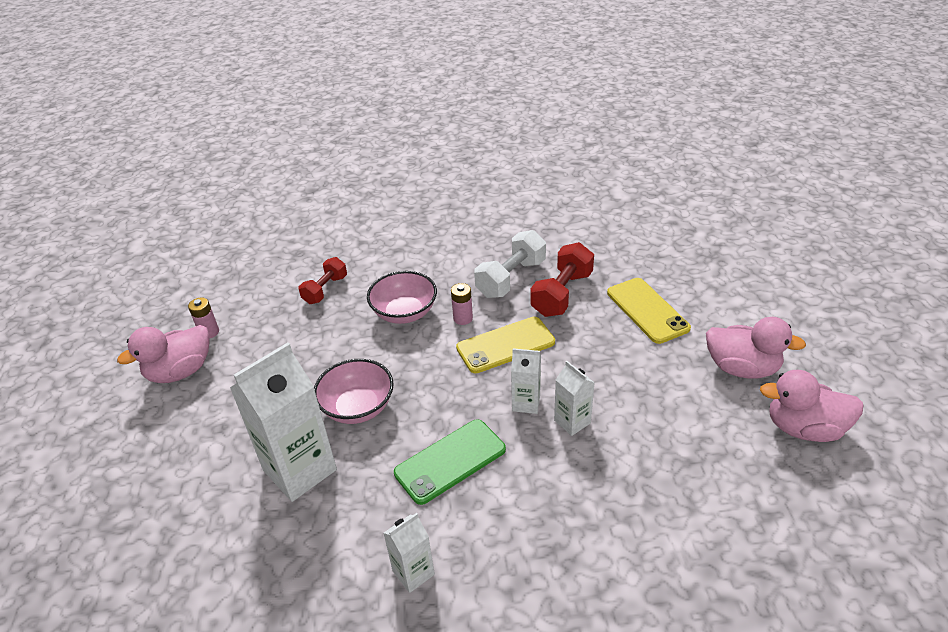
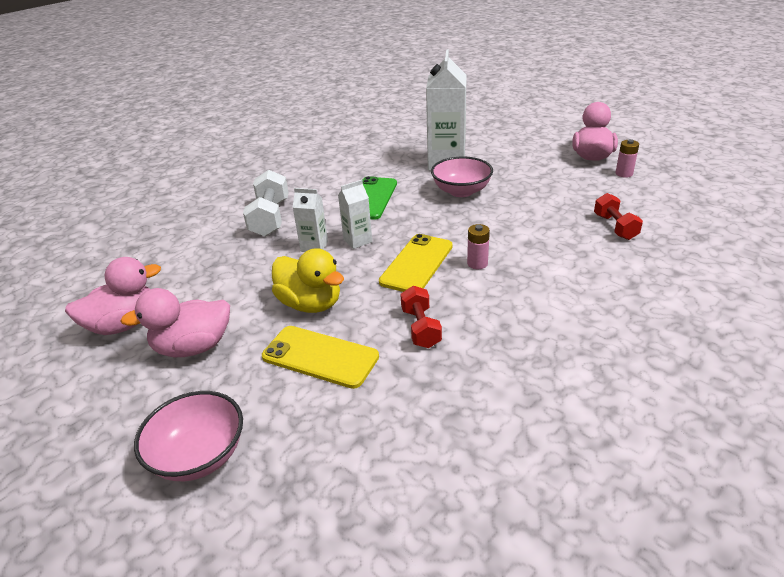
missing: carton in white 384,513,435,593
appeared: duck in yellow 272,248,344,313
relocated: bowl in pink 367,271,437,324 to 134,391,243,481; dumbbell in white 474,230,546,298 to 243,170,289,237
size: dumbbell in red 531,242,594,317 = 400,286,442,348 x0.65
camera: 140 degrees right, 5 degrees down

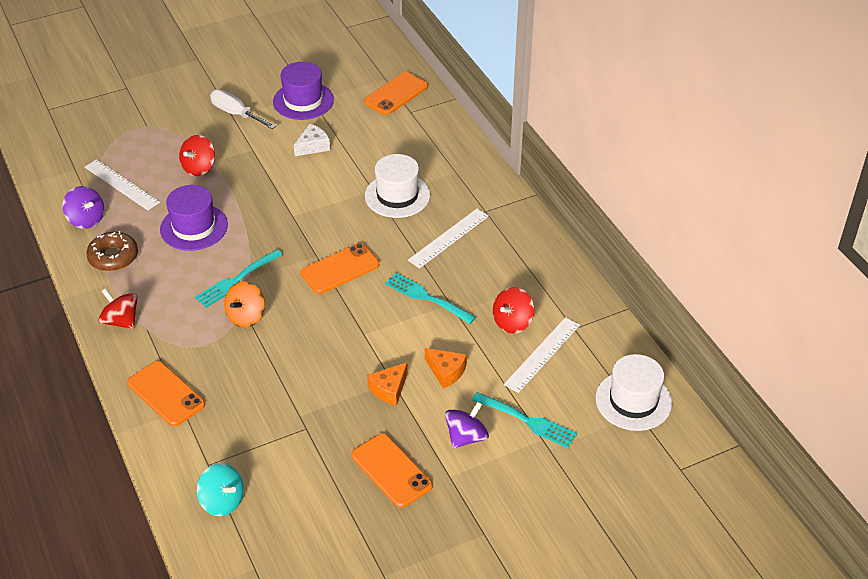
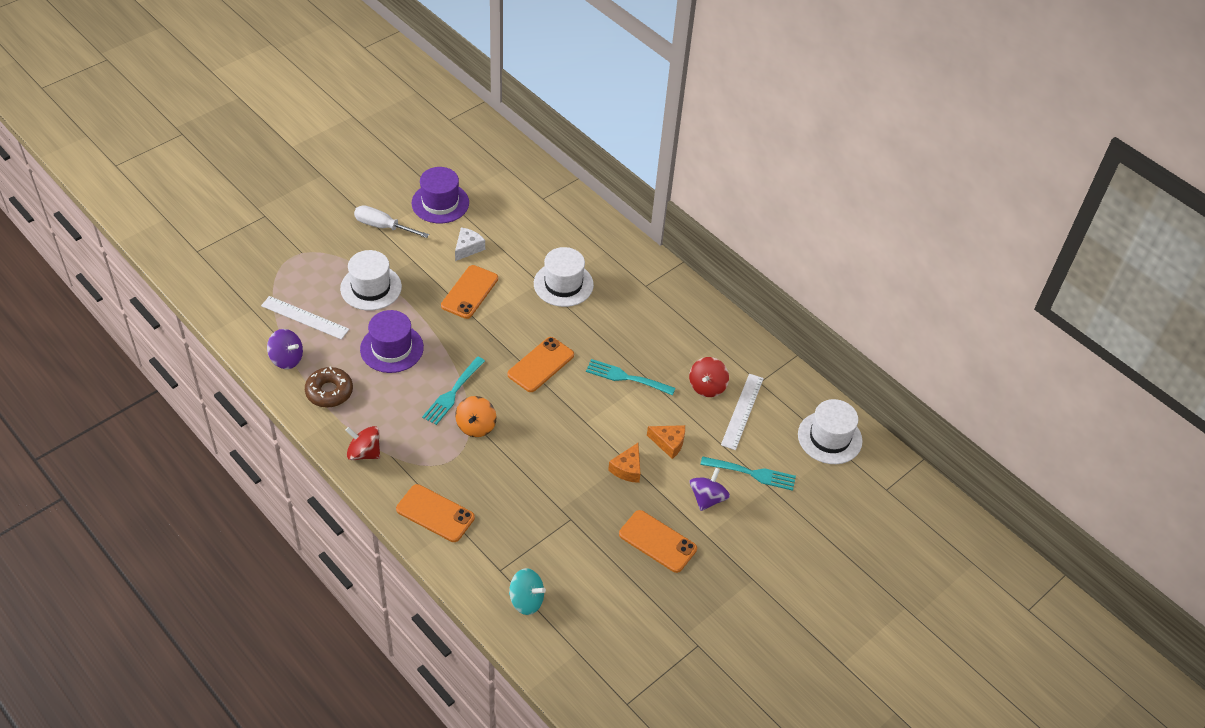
missing: ruler in white 408,209,489,268
relocated: phone in orange 364,72,428,115 to 441,265,498,319
exchanged: spinning top in red 179,135,215,176 to hat in white 340,250,402,310
camera: 20 degrees left, 5 degrees up

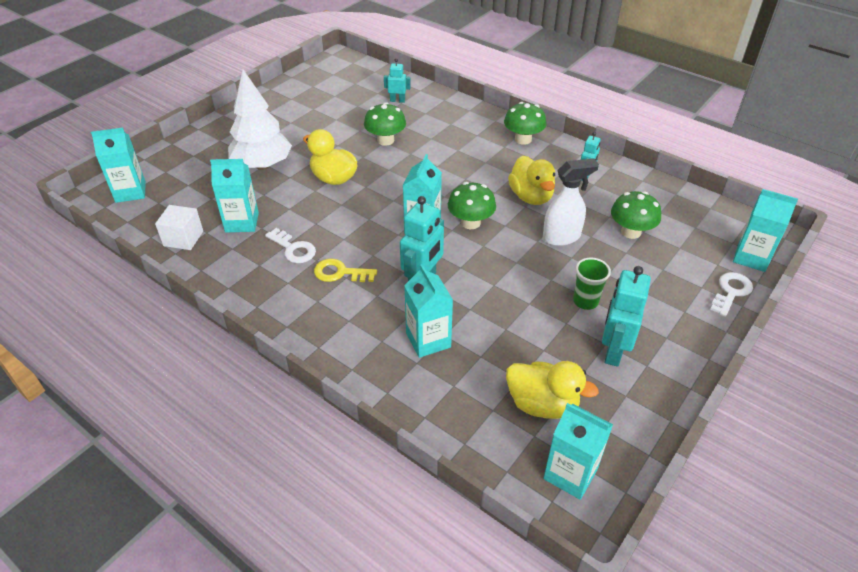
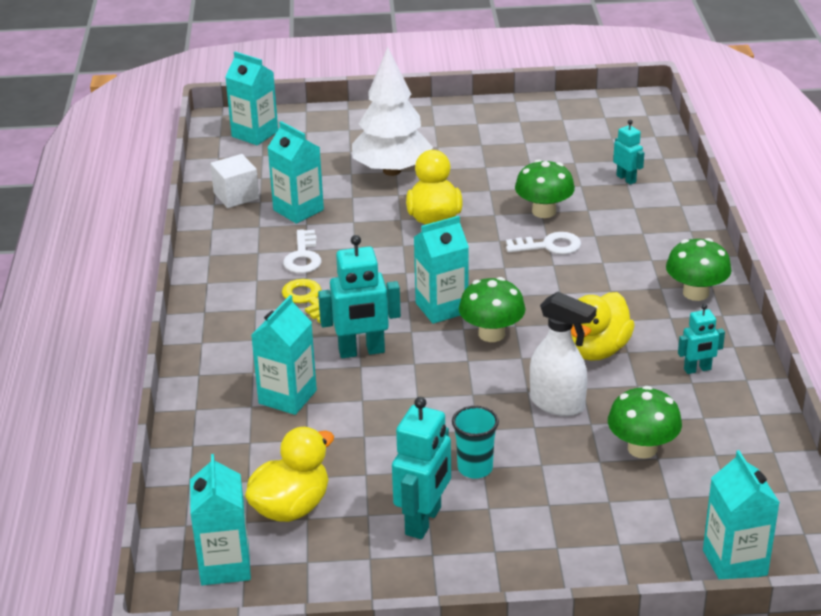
relocated: key in white 710,272,753,317 to 506,232,581,254
colour: cup in green 573,258,611,310 to cup in turquoise 452,406,499,479
spun: duck in yellow 506,361,599,419 = 245,427,334,522 120 degrees counterclockwise; robot in turquoise 602,266,651,367 = 392,397,451,539 135 degrees clockwise
camera: 50 degrees right, 10 degrees down

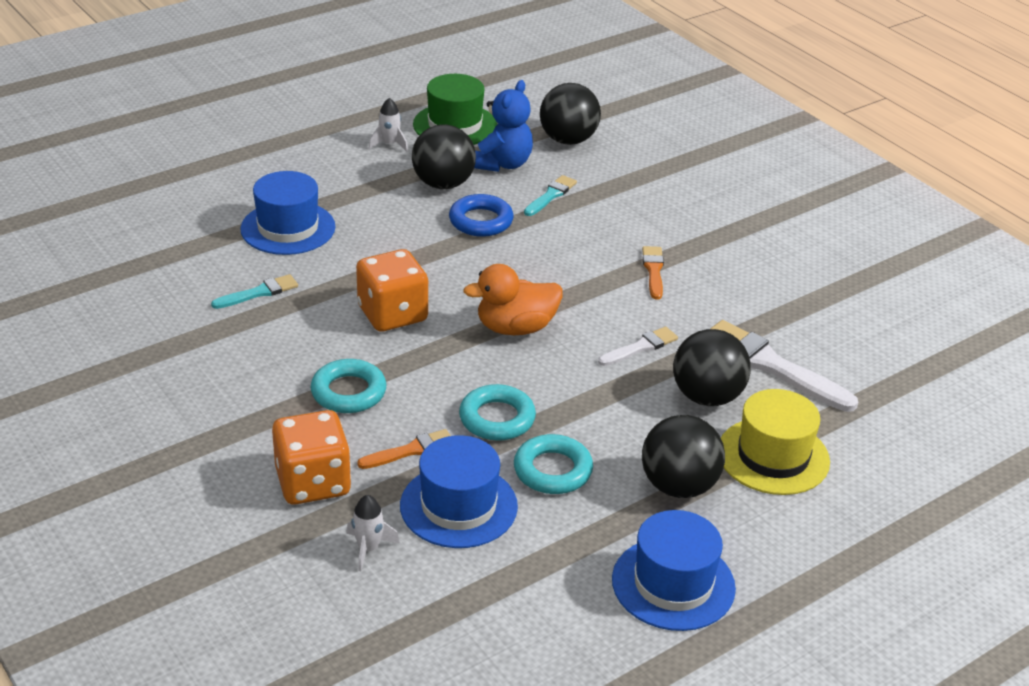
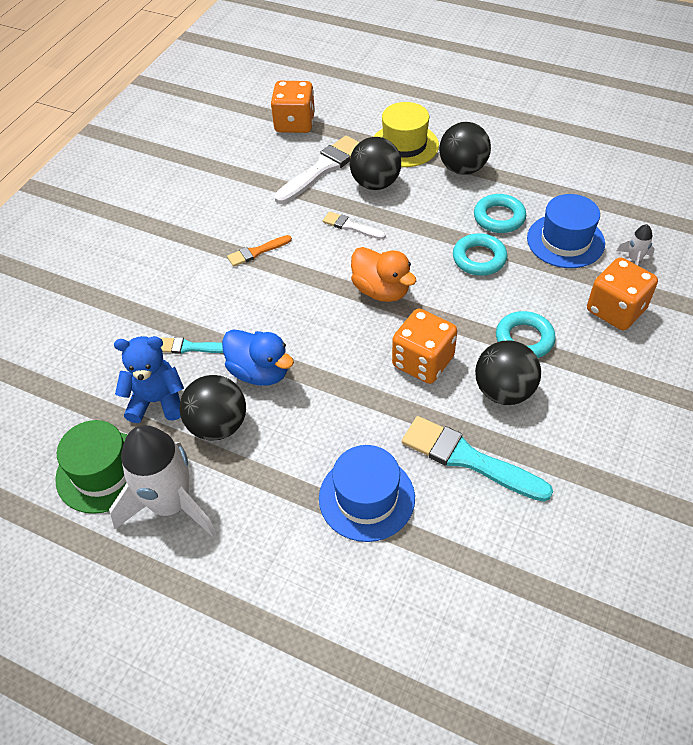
missing: brush in orange 357,429,451,469; hat in blue 612,510,736,631
appeared: dice in orange 271,81,315,133
relocated: ball in black 540,83,601,145 to 475,341,541,405
exchanged: ring in blue 449,194,514,237 to duck in blue 222,329,294,386
spun: brush in white 710,320,858,412 = 274,136,360,204 150 degrees counterclockwise
size: brush in turquoise 211,274,298,309 = 402,416,553,502 x1.86; rocket in white 369,98,408,152 = 109,425,217,538 x2.37
camera: 115 degrees left, 15 degrees up

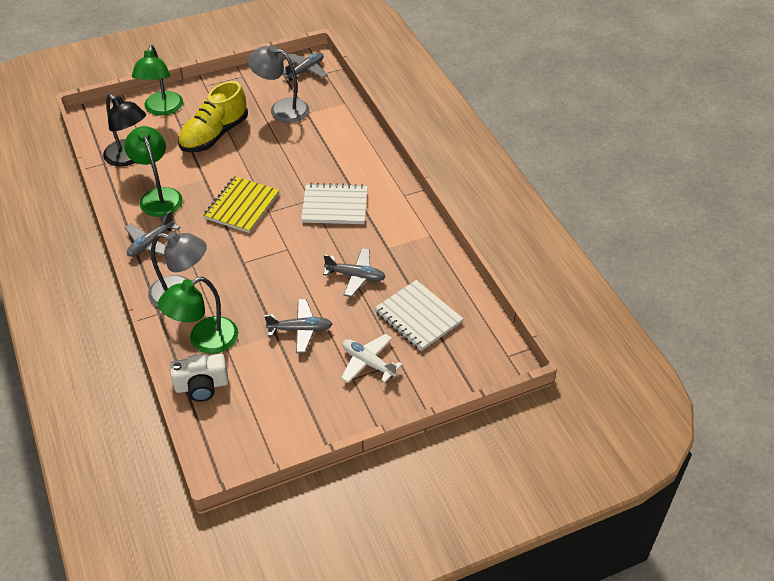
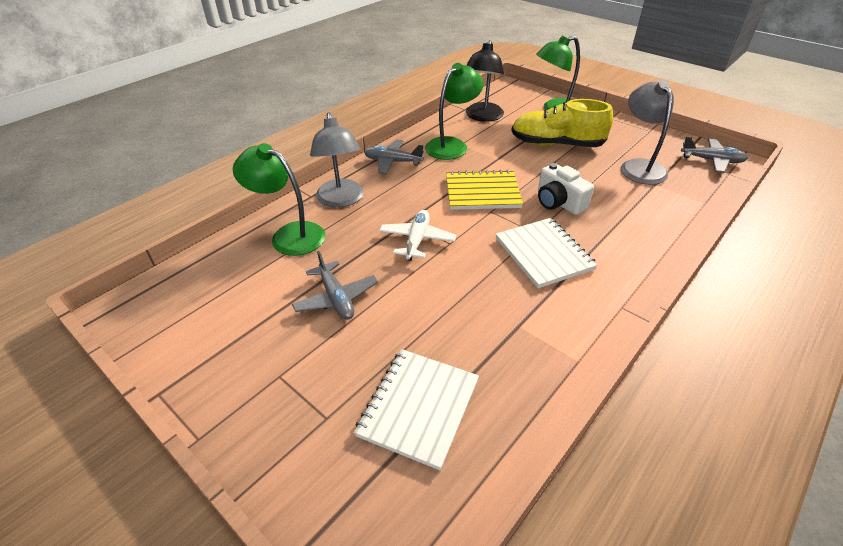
missing: plane in grey 323,248,385,297
relocated: camera in white 170,354,229,402 to 538,163,594,215; plane in white 341,334,403,383 to 379,210,456,261
camera: 65 degrees right, 5 degrees down

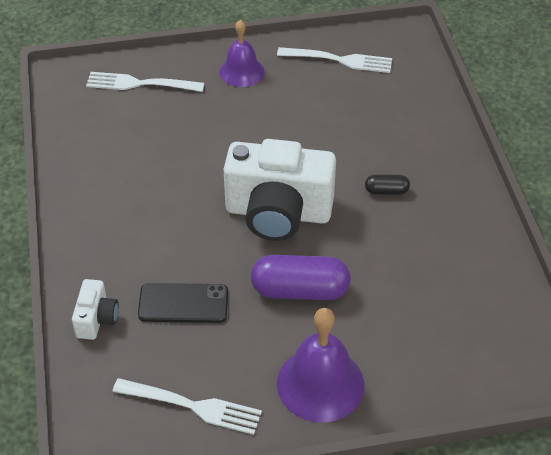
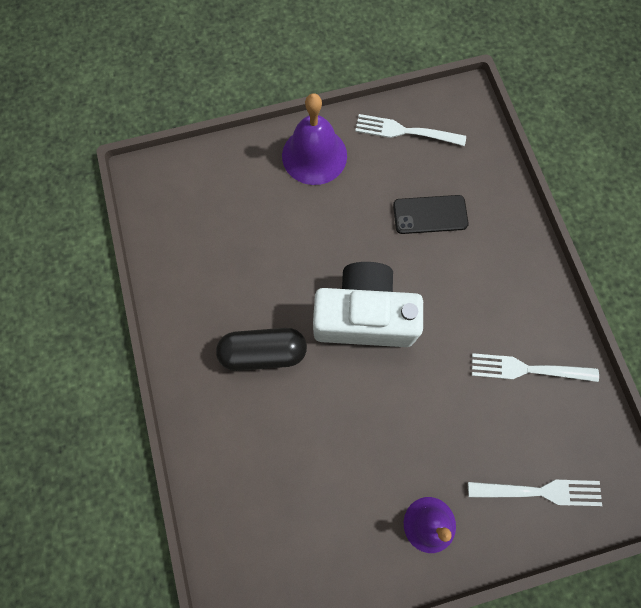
missing: camera in white 72,279,119,340; capsule in purple 251,255,351,300
relocated: fork in white 277,47,392,73 to 472,353,599,382
size: capsule in black 365,175,410,194 = 216,328,307,371 x2.03
camera: 175 degrees right, 25 degrees up

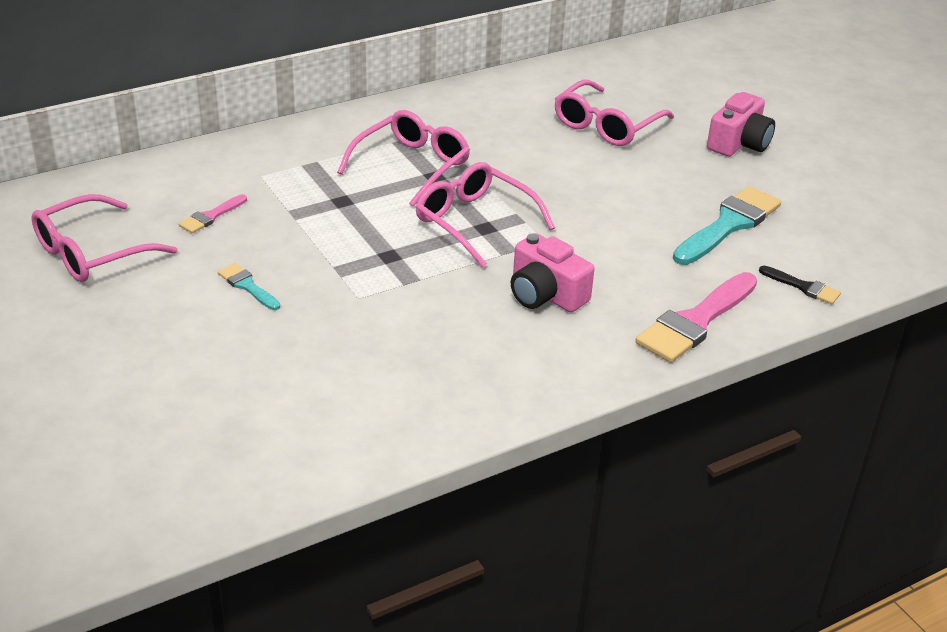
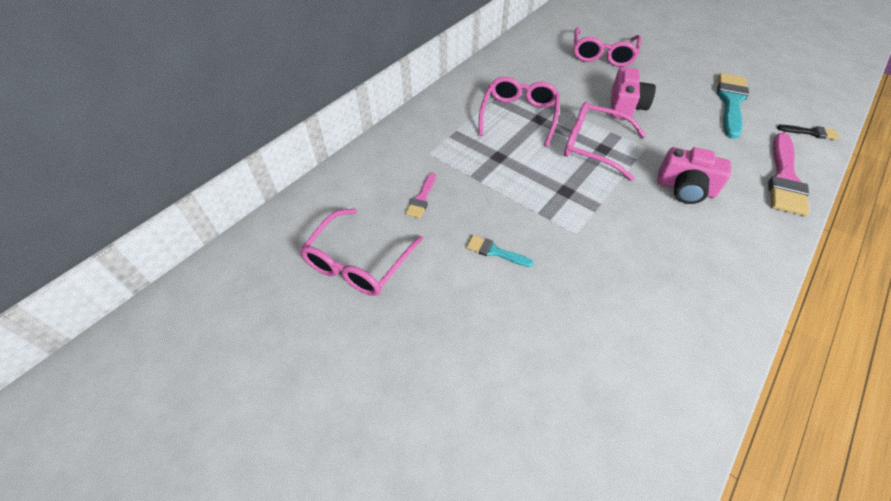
relocated: camera in pink 707,92,775,157 to 611,67,656,120
camera: 20 degrees left, 15 degrees up

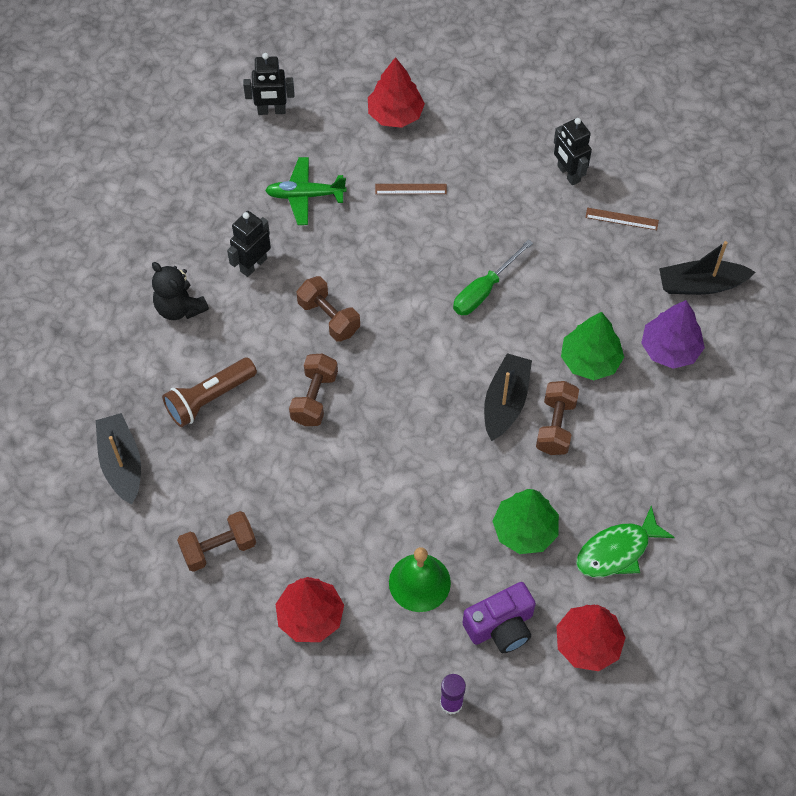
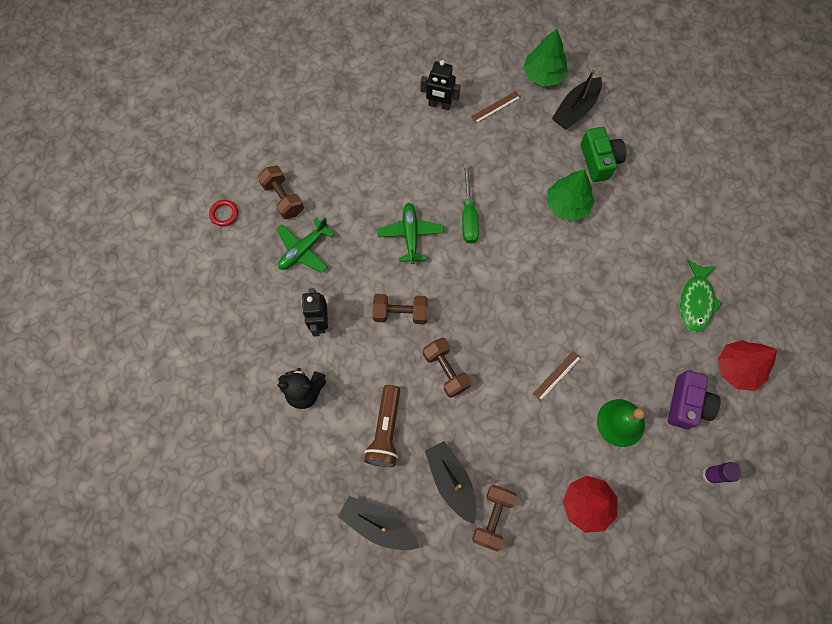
missing: tree in red 368,57,425,128
appeared: plane in green 377,203,444,264
relocated: ruler in brown 375,184,447,194 to 533,351,581,401; boat in black 484,353,532,441 to 425,441,476,524; tree in green 492,489,559,554 to 523,29,568,87; dumbbell in brown 536,381,579,455 to 258,166,304,219
exchanged: robot in black 243,53,295,115 to ring in red 209,200,238,227; tree in purple 641,300,705,369 to camera in green 581,127,626,182
camera: 45 degrees left, 10 degrees up

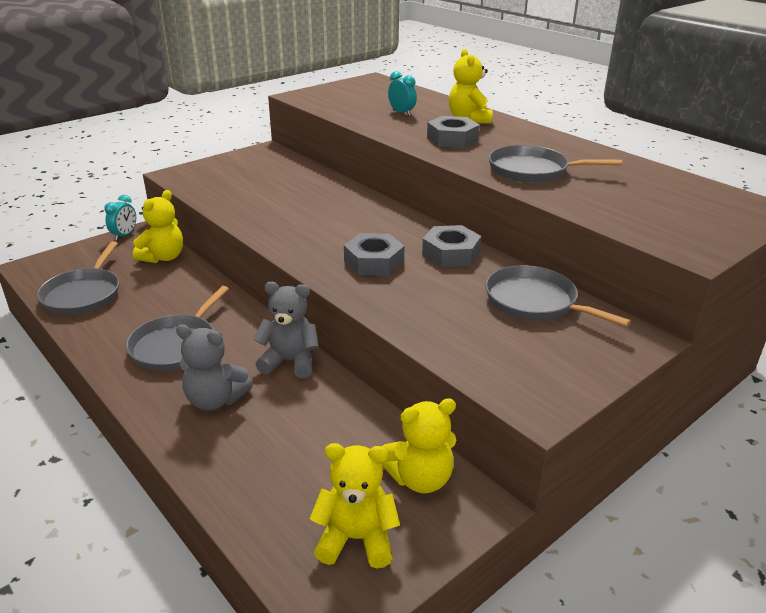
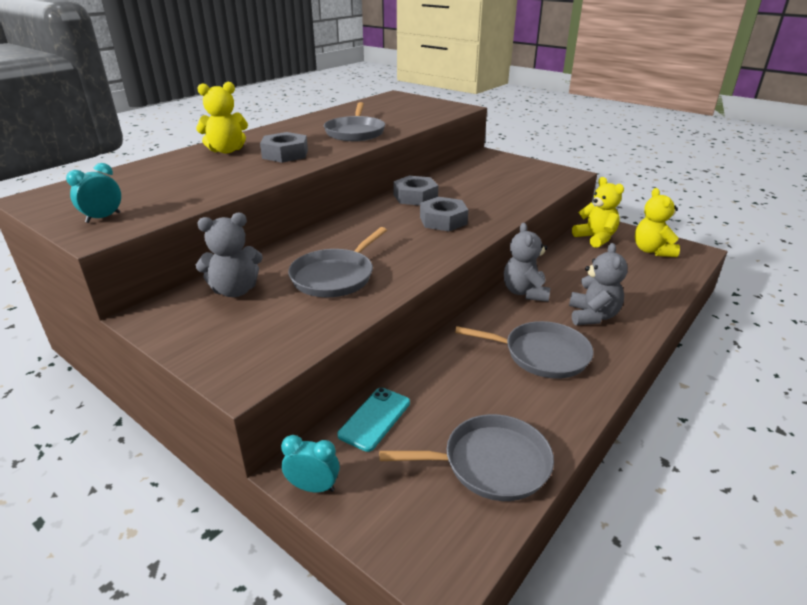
appeared: teddy bear in grey 196,213,263,297
relocated: clock in turquoise 388,71,417,116 to 66,163,121,223; pan in grey 485,265,631,327 to 288,227,387,297
exchanged: teddy bear in yellow 133,190,183,263 to phone in turquoise 337,388,410,452
camera: 100 degrees left, 0 degrees up

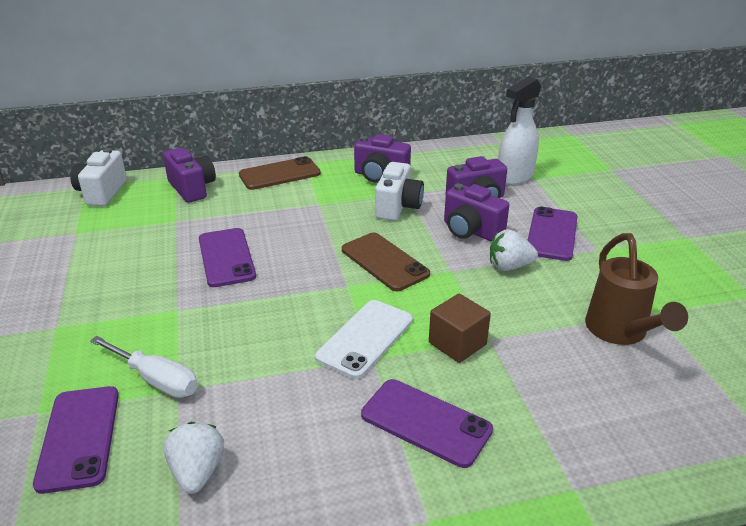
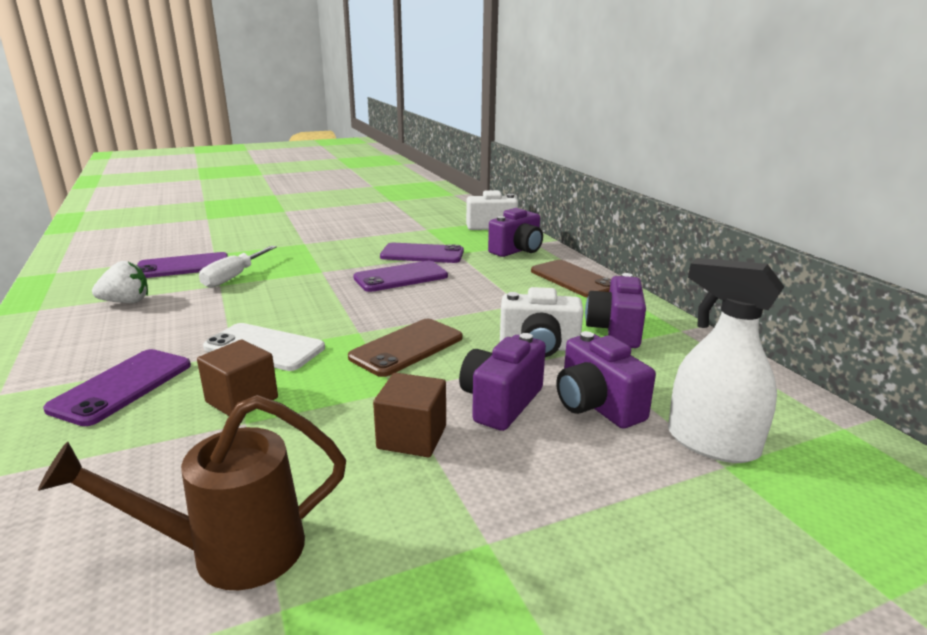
relocated: phone in purple 527,206,578,261 to 380,243,464,263
exchanged: strawberry in white 490,229,538,271 to cube in brown 373,373,446,457
camera: 80 degrees right, 10 degrees down

